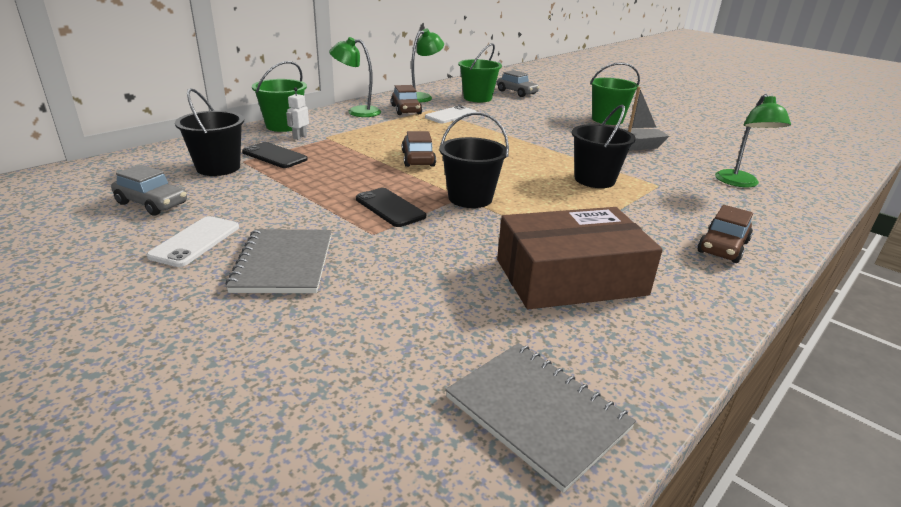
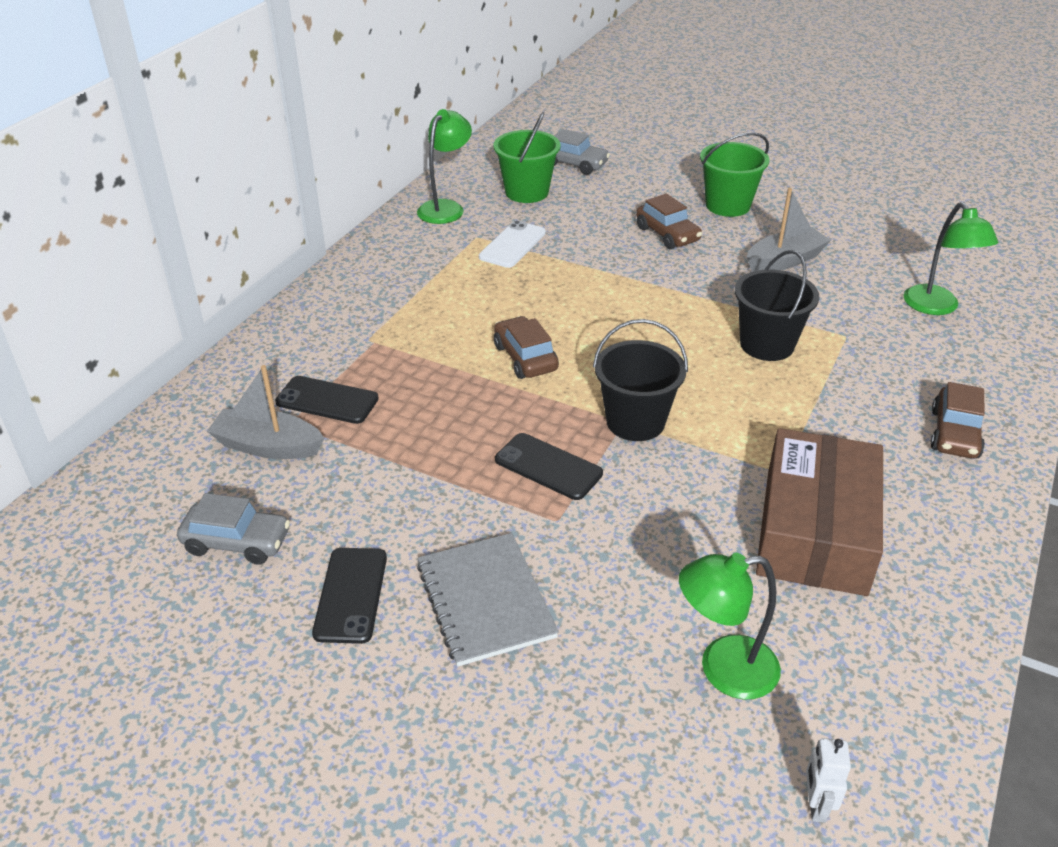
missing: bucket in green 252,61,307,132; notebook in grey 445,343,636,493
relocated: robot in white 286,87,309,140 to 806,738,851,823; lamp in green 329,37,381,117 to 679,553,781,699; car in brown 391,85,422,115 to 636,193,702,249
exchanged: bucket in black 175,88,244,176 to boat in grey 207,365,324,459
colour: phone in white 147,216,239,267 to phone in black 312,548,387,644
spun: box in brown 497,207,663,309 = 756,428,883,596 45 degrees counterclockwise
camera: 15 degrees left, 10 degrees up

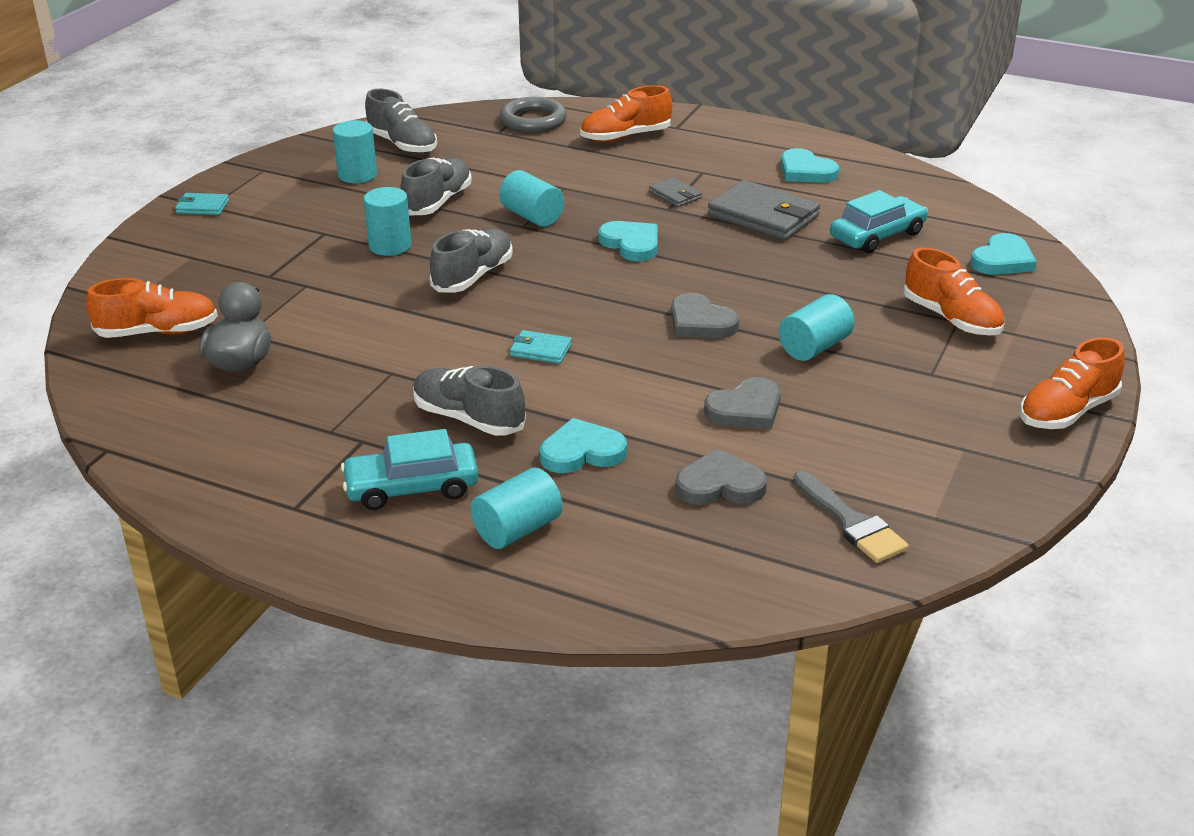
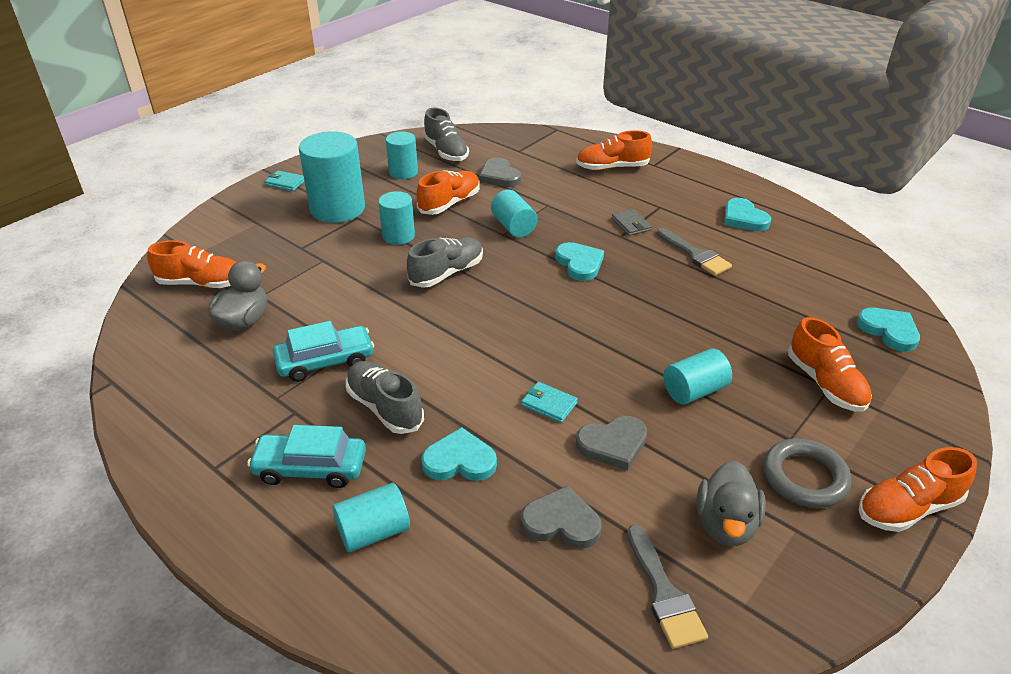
appeared: cylinder in turquoise 299,131,365,223; duck in grey 697,461,766,546
relocated: ring in grey 500,97,567,133 to 763,438,851,508; wallet in turquoise 510,330,572,364 to 521,382,578,423; heart in grey 671,293,739,338 to 479,158,521,187; car in turquoise 830,190,928,253 to 273,321,374,382
exchanged: wallet in grey 708,180,820,240 to brush in grey 657,228,732,276
colour: shoe in grey 401,158,472,215 to shoe in orange 416,171,480,215
spun: heart in turquoise 970,233,1037,275 = 856,308,920,352 90 degrees counterclockwise
camera: 15 degrees right, 5 degrees up

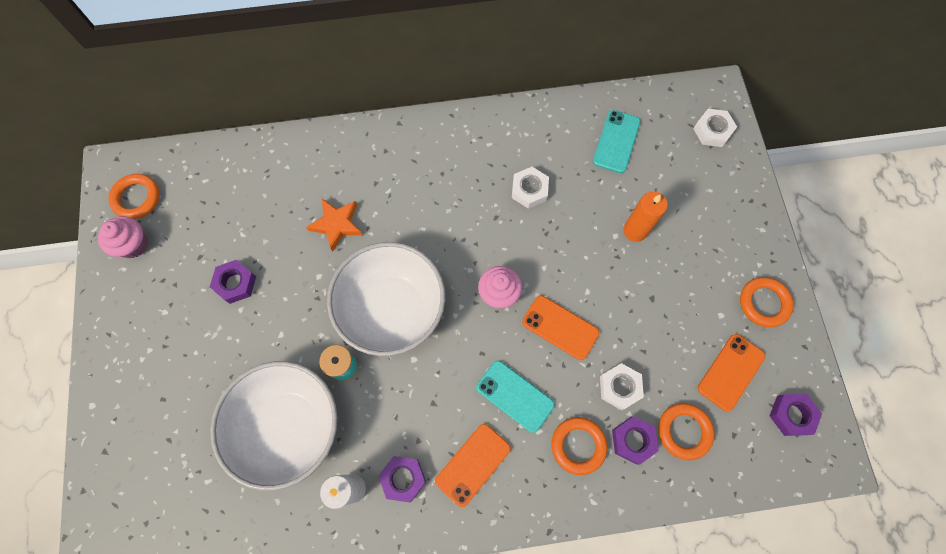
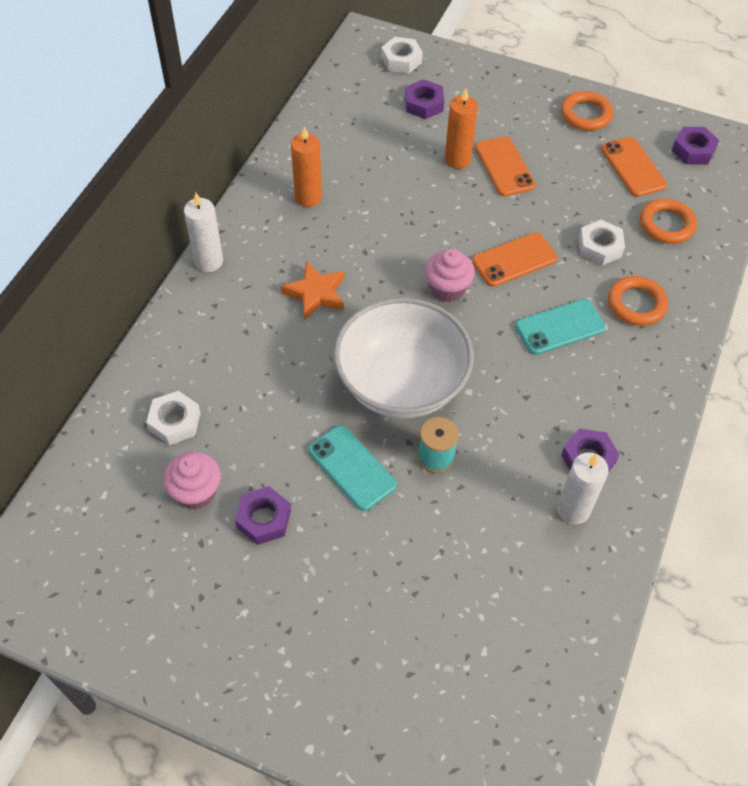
missing: ring in orange 109,174,160,219; bowl in white 210,361,337,491
appeared: candle in white 184,193,223,272; candle in orange 291,126,322,207
relocated: cupcake in pink 98,216,148,258 to 163,451,221,509; star in orange 306,199,363,252 to 281,261,345,320; phone in orange 435,424,511,507 to 475,136,535,197; nut in white 512,167,549,209 to 146,391,201,445; phone in turquoise 593,110,641,173 to 308,425,397,511; nut in purple 612,416,659,465 to 405,79,444,119
camera: 60 degrees left, 15 degrees down

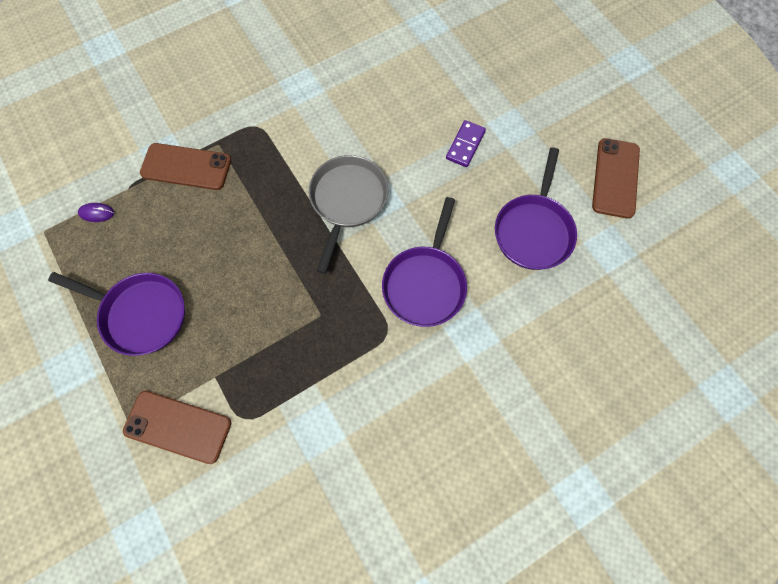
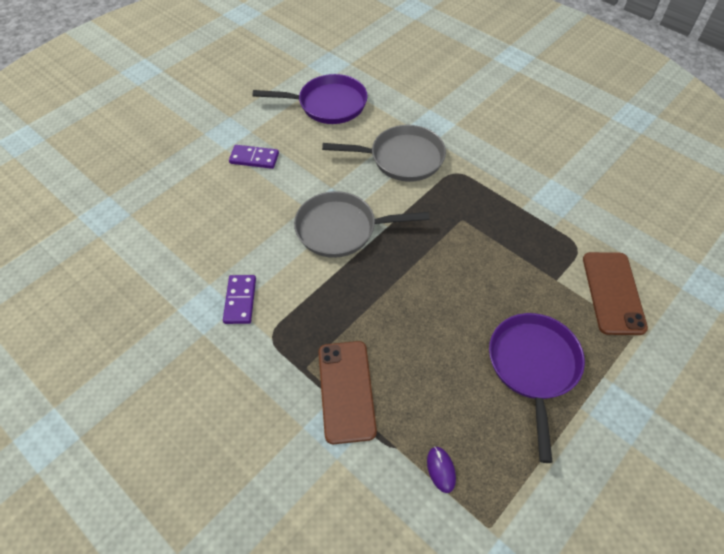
missing: phone in brown 592,138,640,219
appeared: domino in purple 223,275,256,324
colour: pan in purple 382,197,467,327 to pan in grey 322,125,446,182
camera: 105 degrees left, 15 degrees down

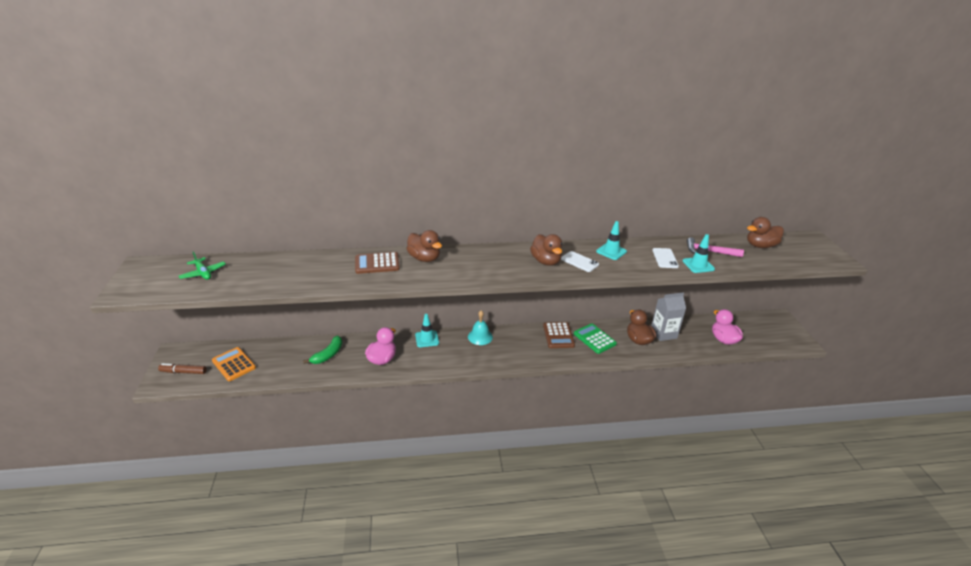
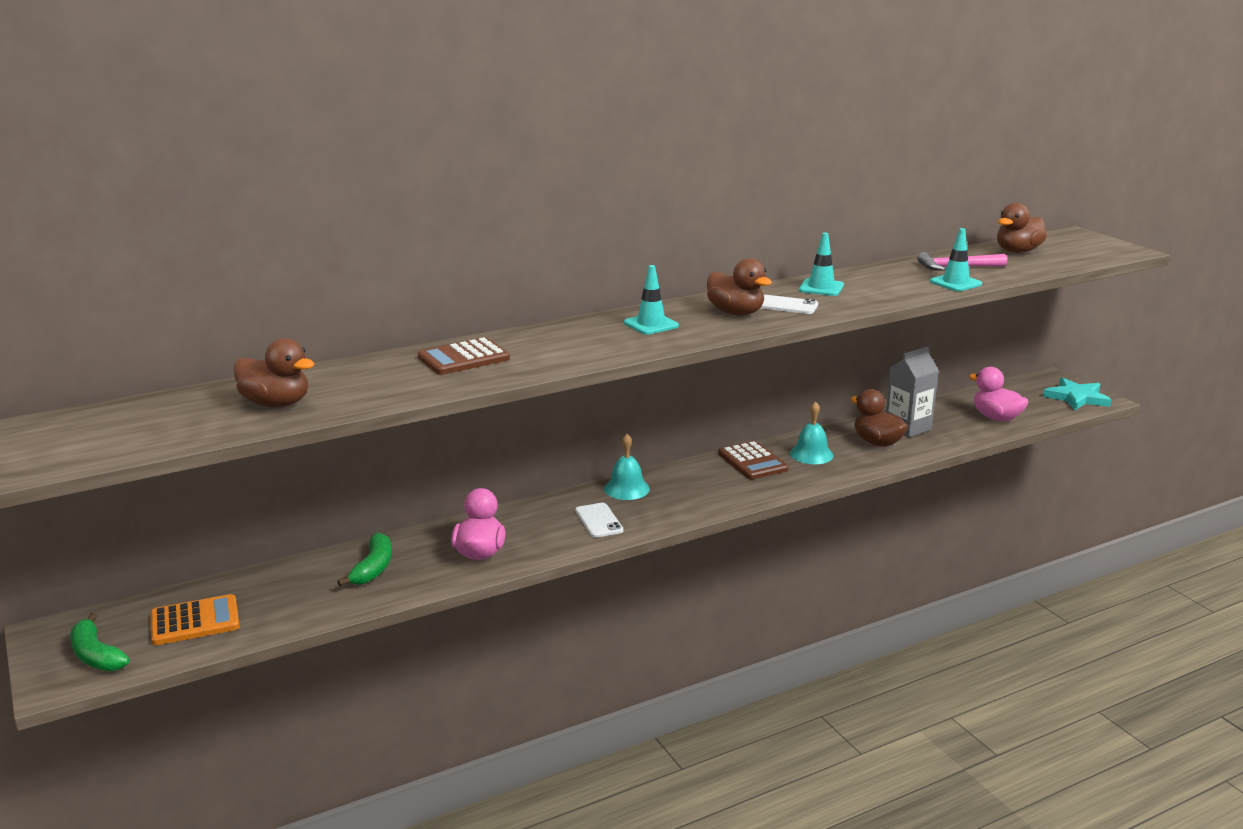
missing: plane in green 179,251,226,280
appeared: star in turquoise 1043,378,1111,411
relocated: duck in brown 407,230,442,262 to 234,338,315,407; traffic cone in turquoise 415,314,439,347 to 624,265,679,335; phone in white 652,248,679,268 to 575,503,623,538
exchanged: marker in brown 158,363,207,374 to banana in green 70,613,130,671; calculator in green 574,324,617,354 to bell in turquoise 790,401,833,464
spun: calculator in orange 212,347,256,381 = 151,594,240,645 135 degrees clockwise
camera: 20 degrees left, 10 degrees down

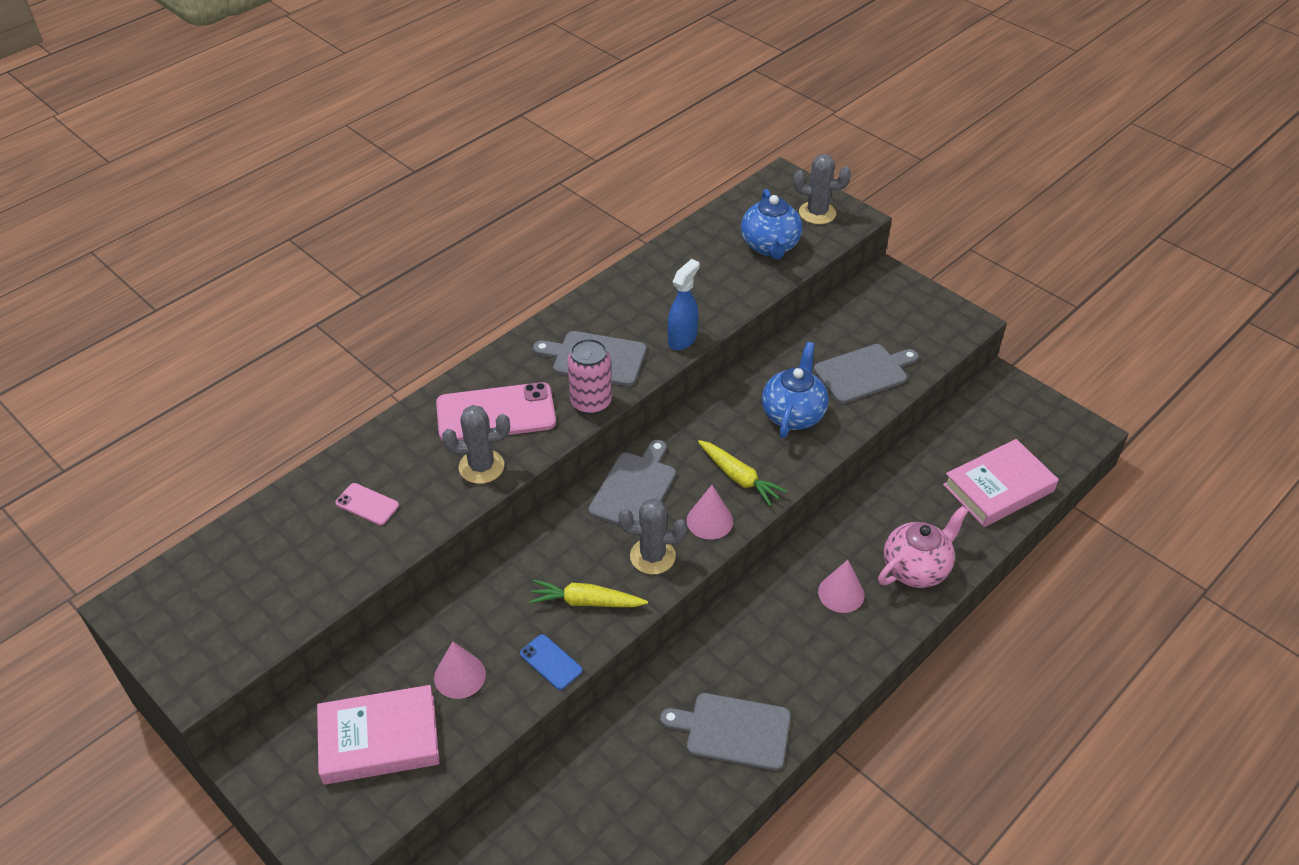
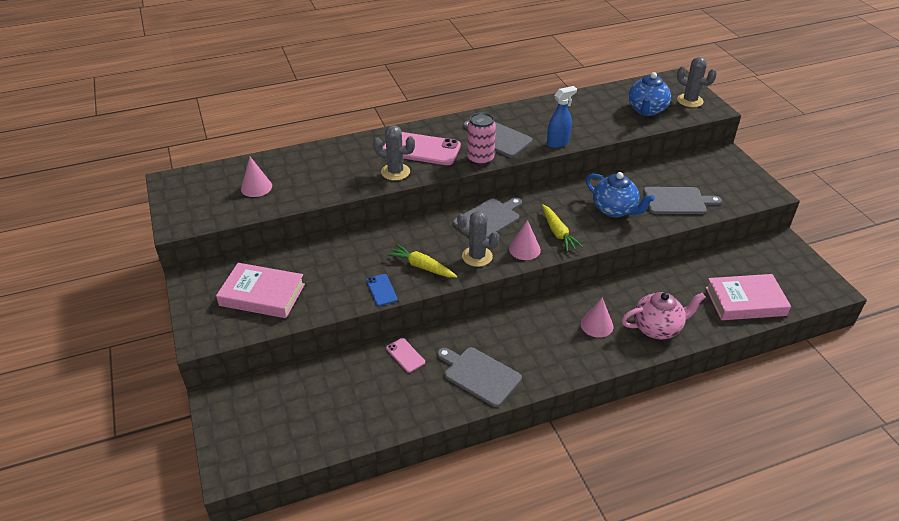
relocated: phone in pink 335,483,399,525 to 386,338,425,373; cone in pink 434,642,486,699 to 241,157,272,197
spun: teapot in blue 762,342,829,438 = 586,172,655,217 90 degrees clockwise
camera: 25 degrees right, 5 degrees down

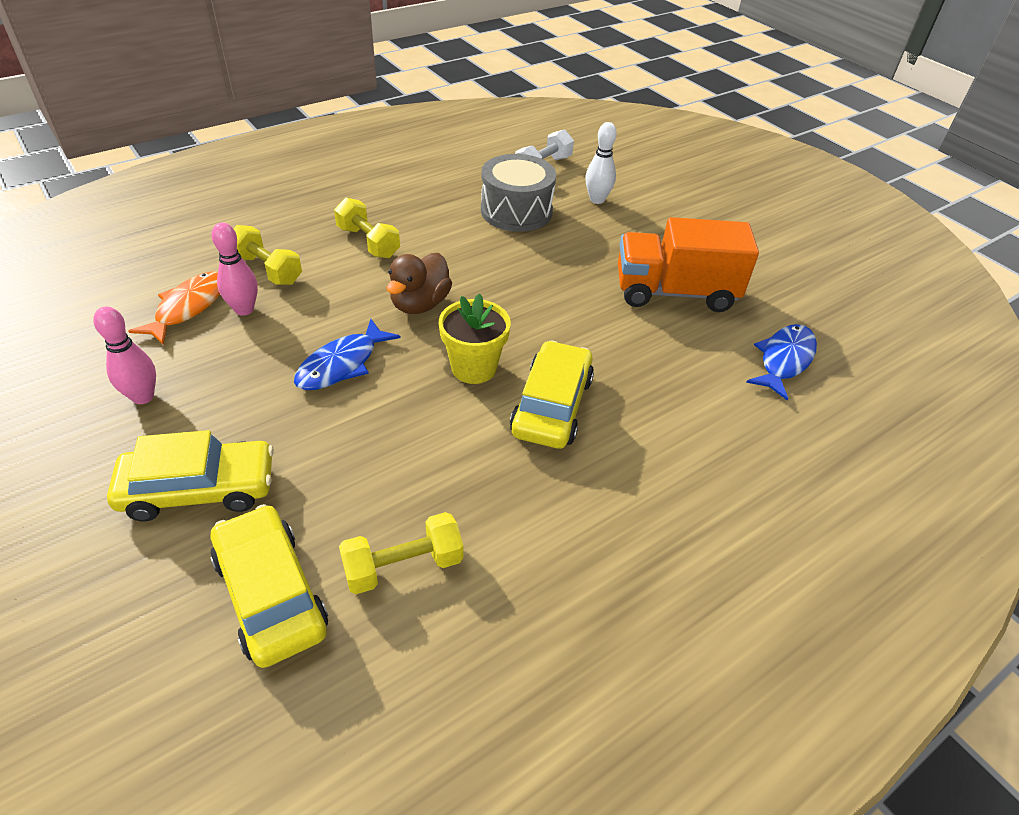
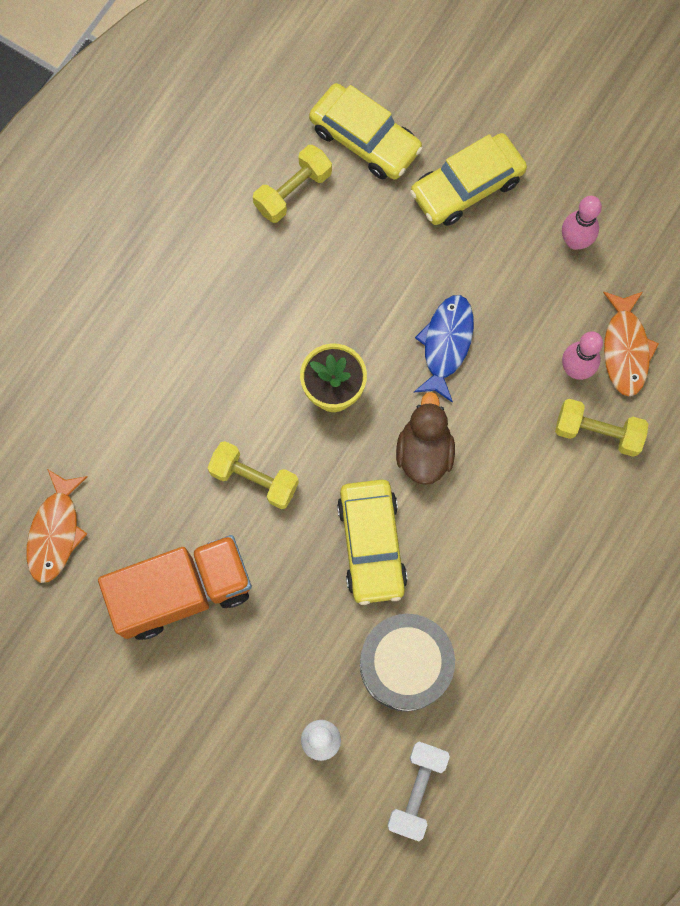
relocated: dumbbell in yellow 334,198,400,258 to 208,441,299,509; car in yellow 510,340,594,449 to 337,479,407,605
colour: fish in blue 746,324,817,400 to fish in orange 26,469,88,583
camera: 160 degrees right, 30 degrees up

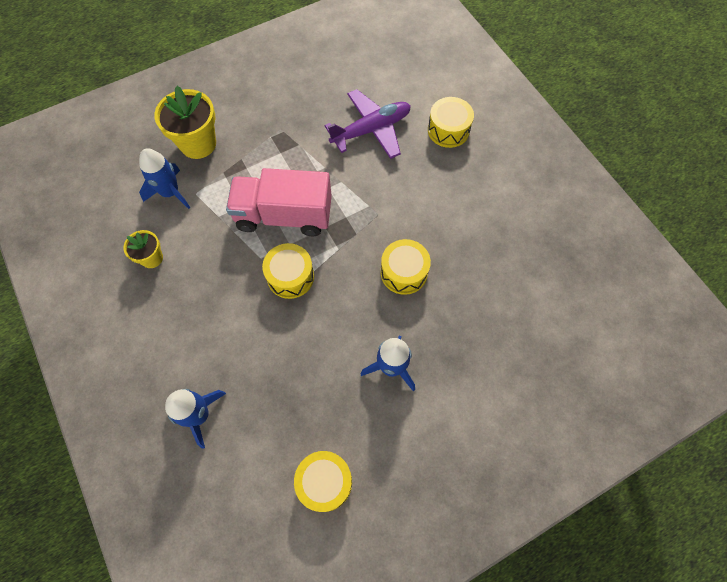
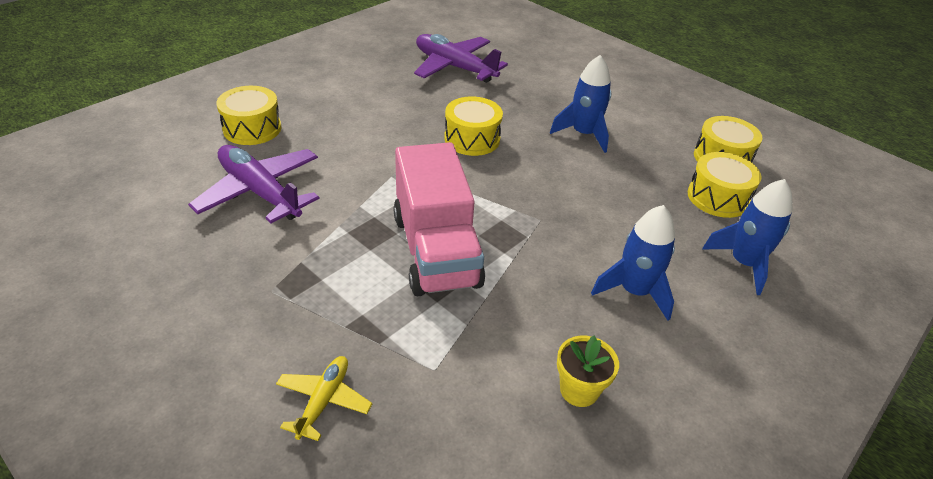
appeared: plane in purple 414,34,508,83
relocated: rocket in blue 139,148,190,209 to 591,205,675,321; drum in yellow 262,243,314,299 to 688,152,762,218
exchanged: flower pot in yellow 154,86,216,159 to plane in yellow 276,356,372,441
camera: 110 degrees left, 25 degrees down

